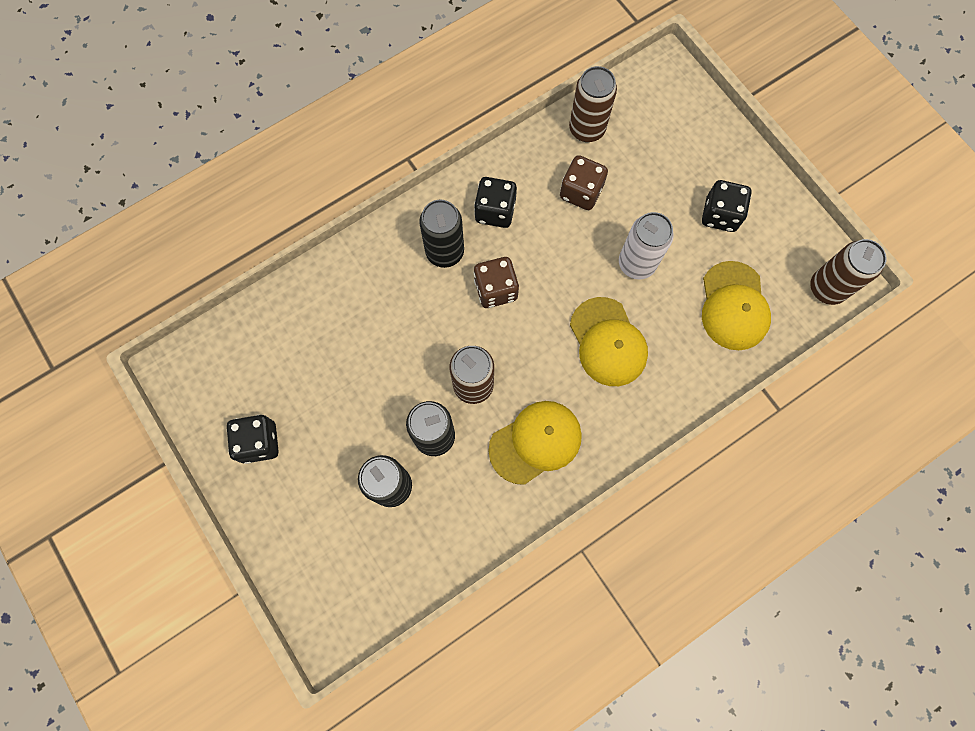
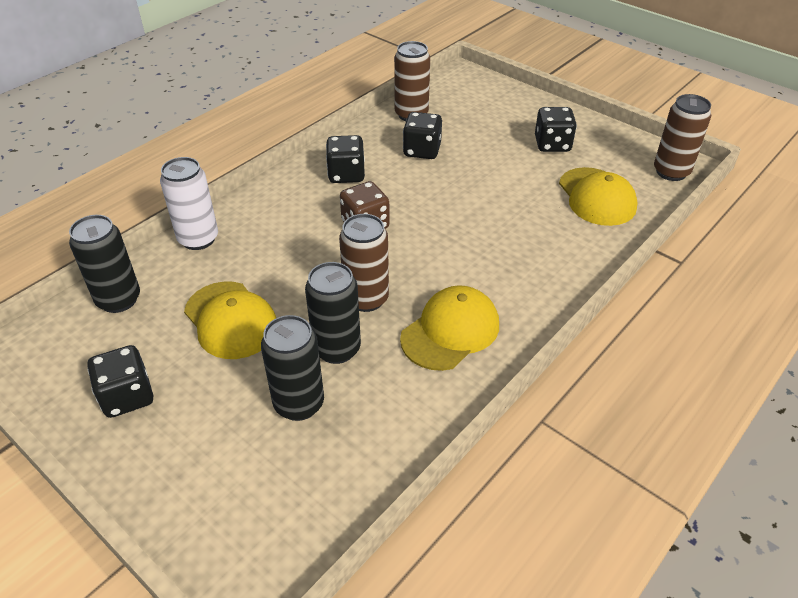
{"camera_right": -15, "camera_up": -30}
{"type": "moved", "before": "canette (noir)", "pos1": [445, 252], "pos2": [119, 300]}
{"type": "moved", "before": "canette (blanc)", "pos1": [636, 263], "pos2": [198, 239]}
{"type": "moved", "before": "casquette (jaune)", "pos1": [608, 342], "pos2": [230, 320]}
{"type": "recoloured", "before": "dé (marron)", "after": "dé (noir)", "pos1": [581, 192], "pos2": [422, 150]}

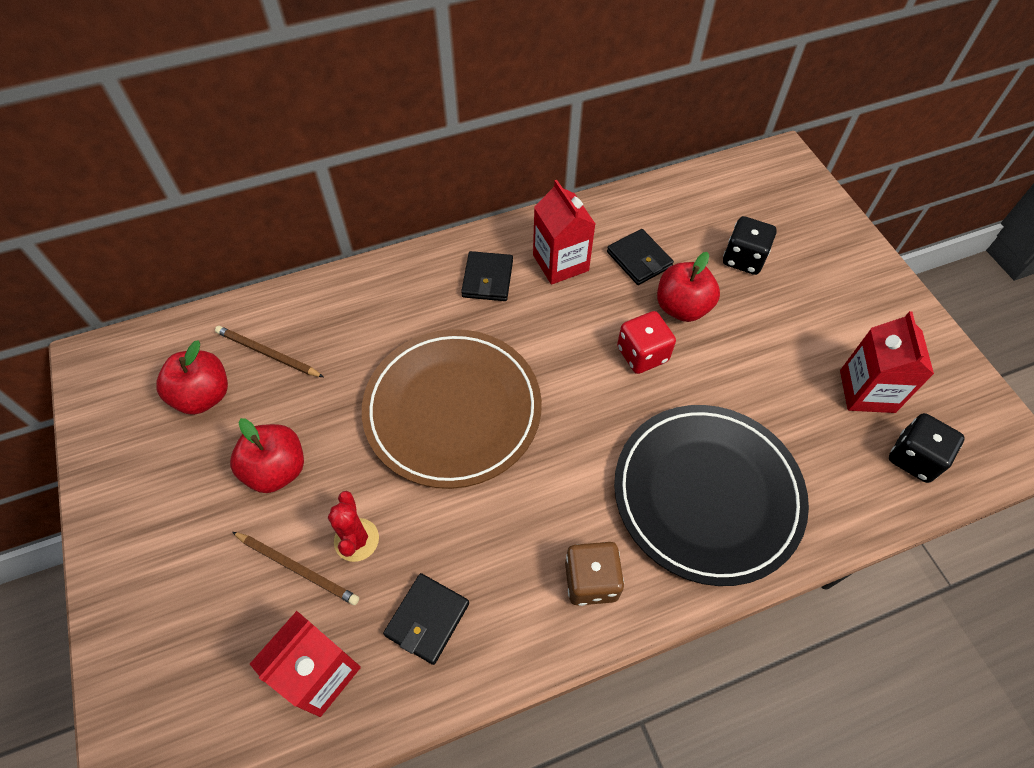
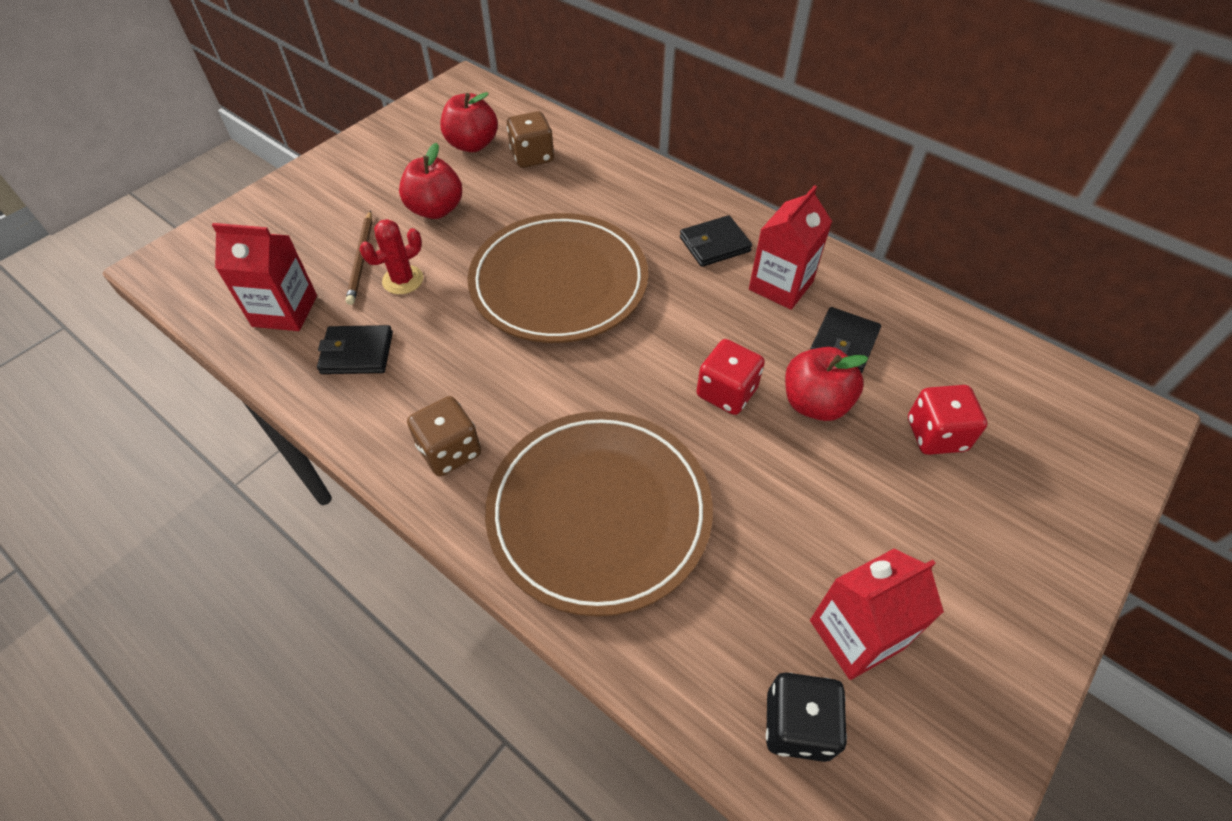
{"camera_right": 60, "camera_up": -5}
{"type": "recoloured", "before": "assiette (noir)", "after": "assiette (marron)", "pos1": [707, 494], "pos2": [599, 512]}
{"type": "replaced", "before": "crayon (marron)", "after": "dé (marron)", "pos1": [267, 353], "pos2": [532, 156]}
{"type": "recoloured", "before": "dé (noir)", "after": "dé (rouge)", "pos1": [743, 259], "pos2": [936, 434]}

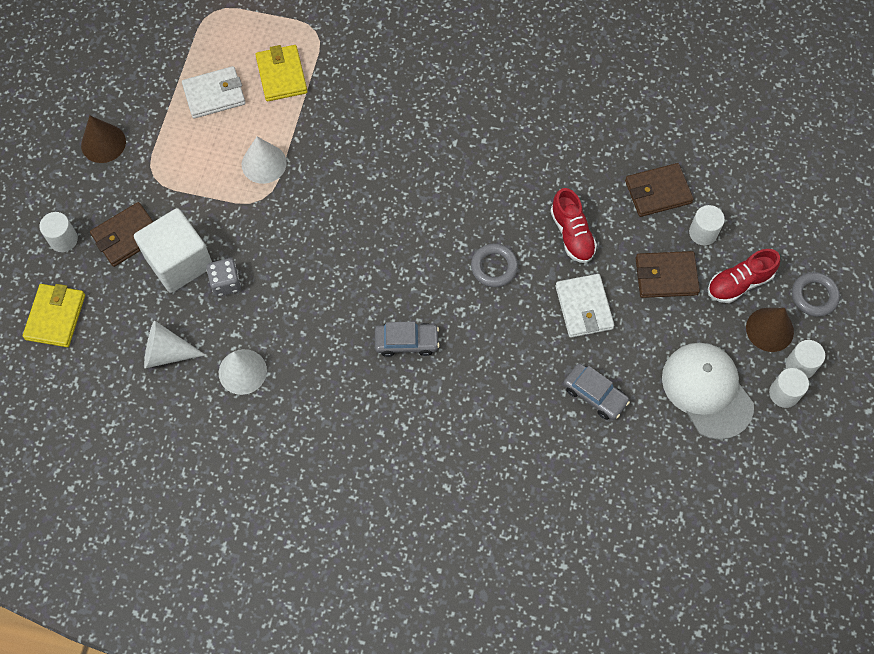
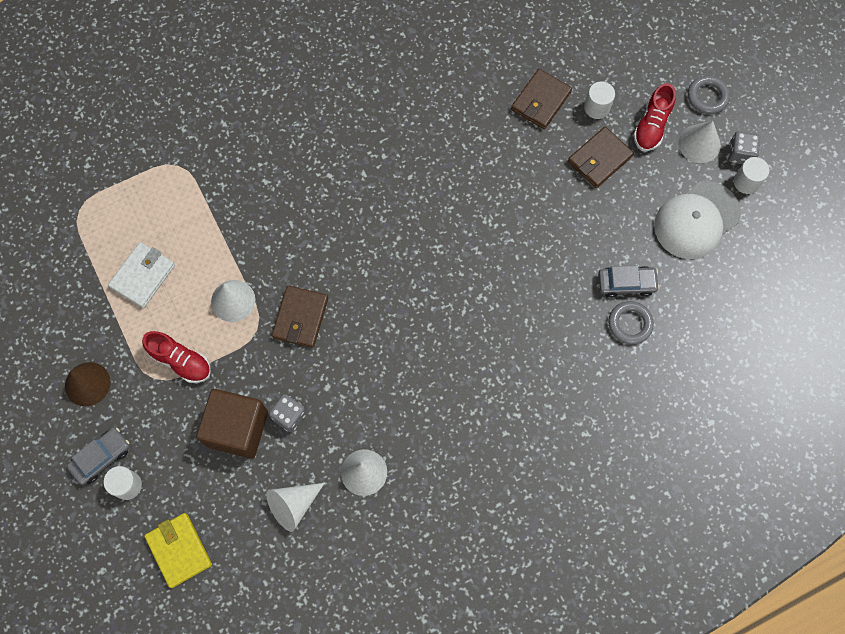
{"camera_right": -40, "camera_up": 5}
{"type": "moved", "before": "voiture (gris)", "pos1": [406, 342], "pos2": [101, 457]}
{"type": "moved", "before": "chaussure (rouge)", "pos1": [572, 234], "pos2": [180, 361]}
{"type": "recoloured", "before": "cube (blanc)", "after": "cube (marron)", "pos1": [179, 262], "pos2": [237, 429]}
{"type": "moved", "before": "portefeuille (marron)", "pos1": [127, 236], "pos2": [300, 318]}
{"type": "moved", "before": "anneau (gris)", "pos1": [494, 267], "pos2": [630, 324]}
{"type": "turned", "before": "casquette (blanc)", "pos1": [707, 391], "pos2": [696, 220], "turn": -60}
{"type": "recoloured", "before": "cône (marron)", "after": "cône (blanc)", "pos1": [769, 329], "pos2": [699, 143]}
{"type": "replaced", "before": "cylindre (blanc)", "after": "dé (gris)", "pos1": [800, 366], "pos2": [740, 154]}
{"type": "removed", "before": "portefeuille (jaune)", "pos1": [281, 75]}
{"type": "removed", "before": "portefeuille (blanc)", "pos1": [584, 307]}

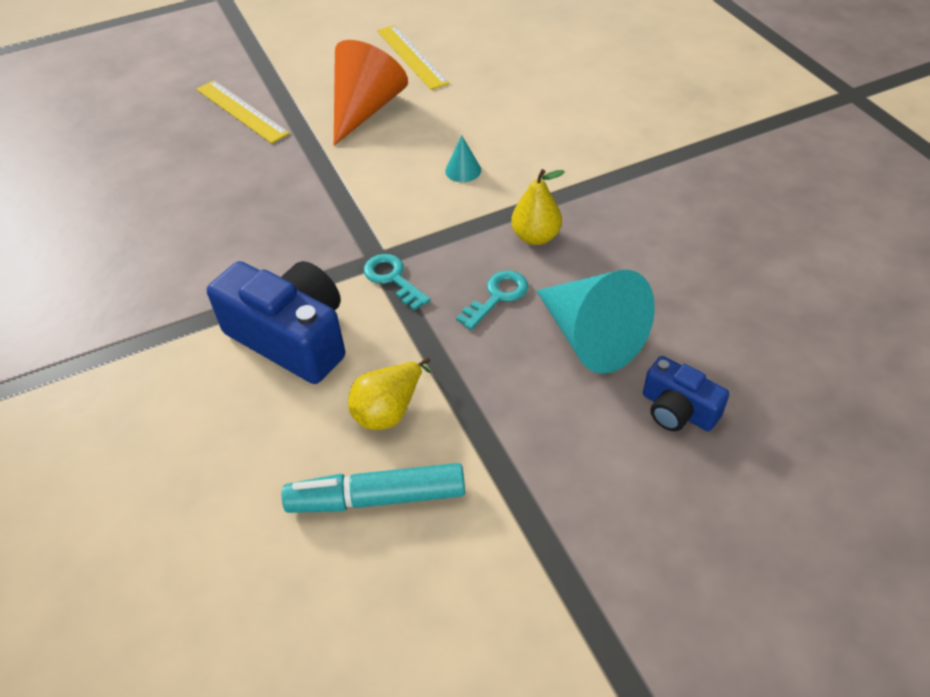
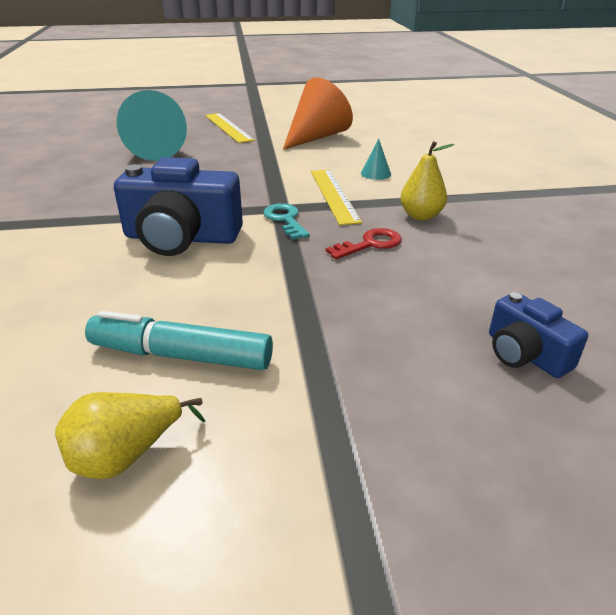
{"camera_right": 15, "camera_up": -15}
{"type": "moved", "before": "poire (jaune)", "pos1": [389, 410], "pos2": [126, 456]}
{"type": "turned", "before": "appareil photo (bleu)", "pos1": [291, 337], "pos2": [181, 238], "turn": 135}
{"type": "moved", "before": "cône (turquoise)", "pos1": [591, 337], "pos2": [154, 150]}
{"type": "moved", "before": "règle (jaune)", "pos1": [412, 56], "pos2": [334, 195]}
{"type": "recoloured", "before": "clé (turquoise)", "after": "clé (rouge)", "pos1": [497, 297], "pos2": [370, 244]}

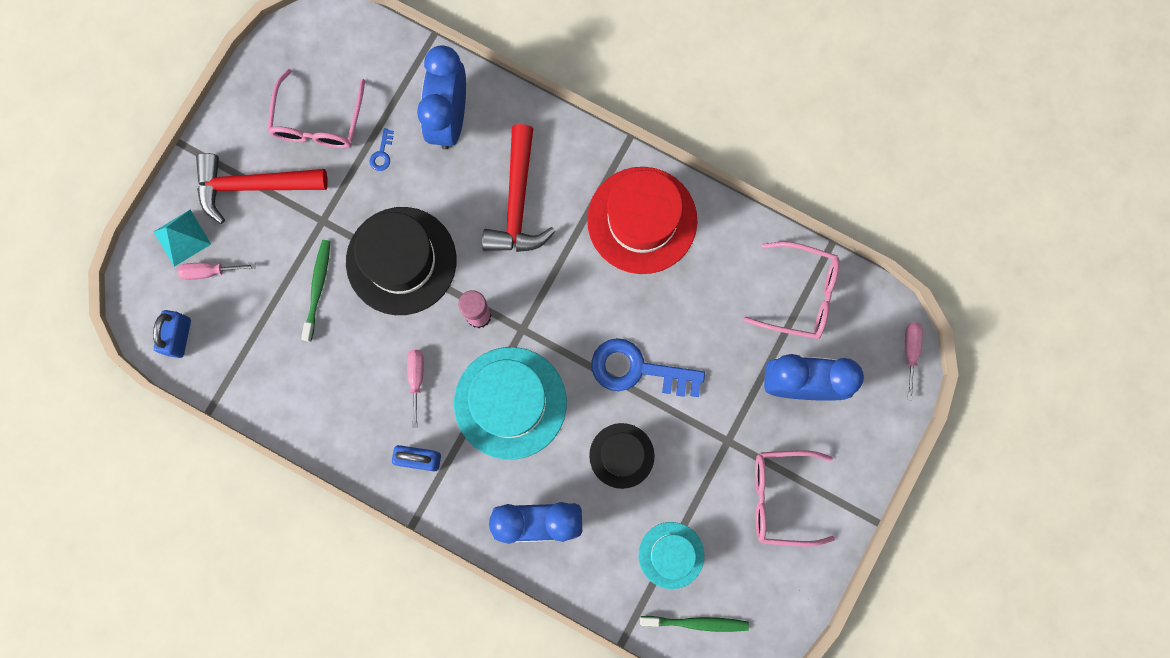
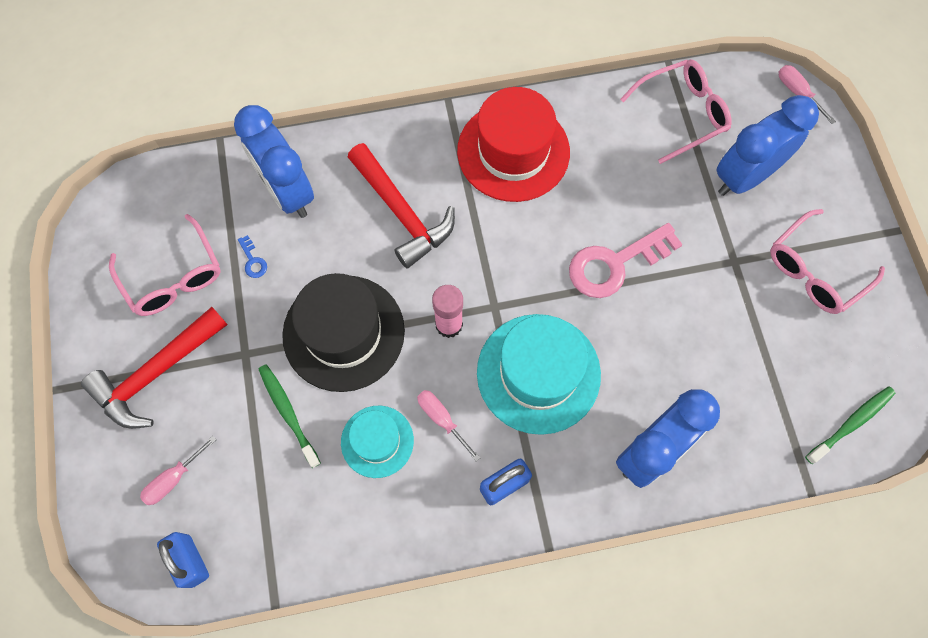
{"camera_right": -40, "camera_up": -10}
{"type": "moved", "before": "chapeau (turquoise)", "pos1": [671, 555], "pos2": [377, 441]}
{"type": "recoloured", "before": "clé (bleu)", "after": "clé (rose)", "pos1": [638, 369], "pos2": [615, 263]}
{"type": "removed", "before": "pyramide (turquoise)", "pos1": [182, 237]}
{"type": "removed", "before": "chapeau (noir)", "pos1": [621, 455]}

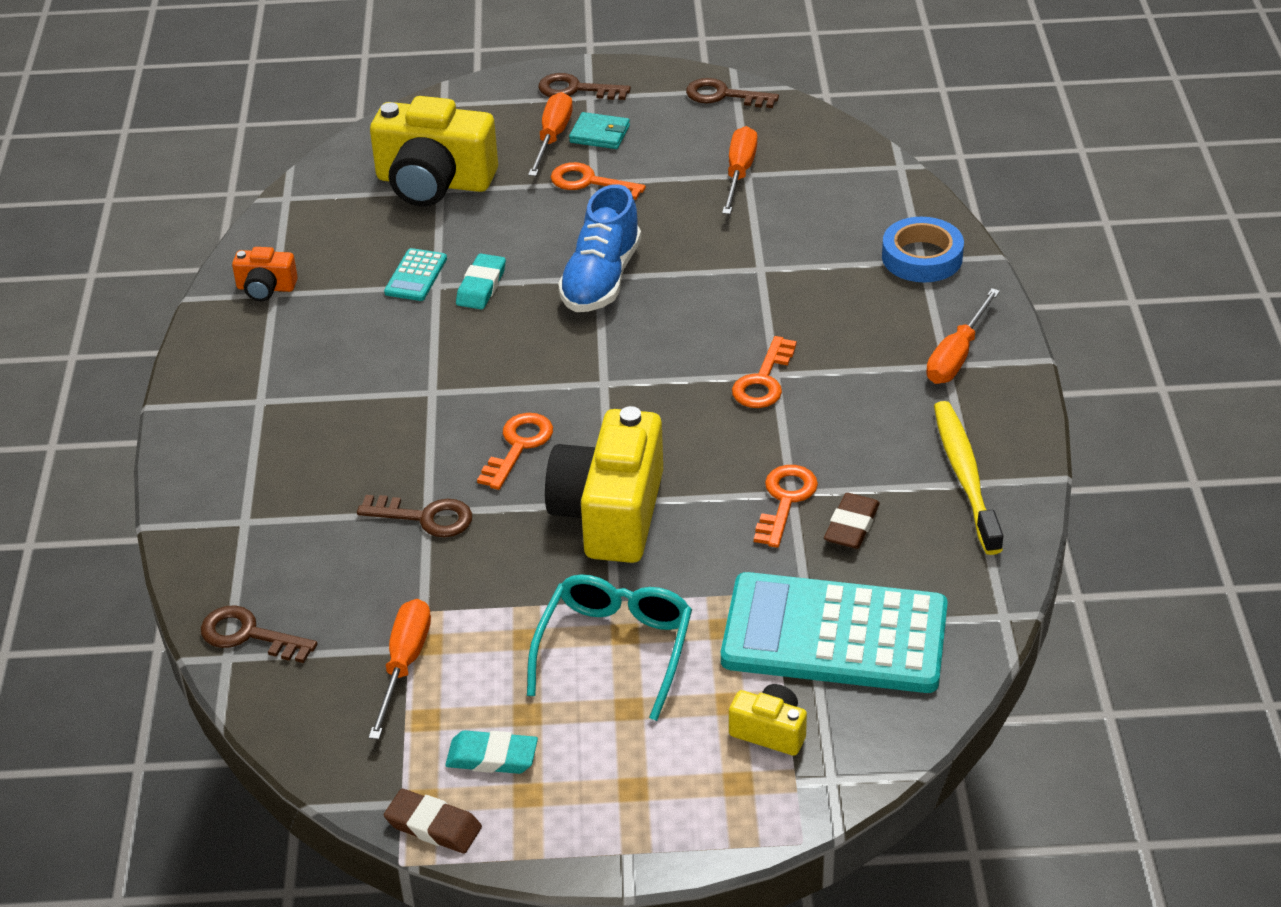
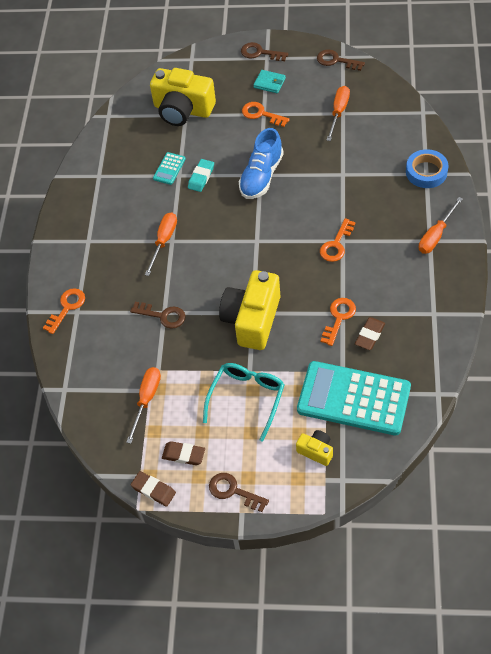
{"camera_right": 10, "camera_up": 15}
{"type": "moved", "before": "clé (orange)", "pos1": [518, 446], "pos2": [67, 308]}
{"type": "moved", "before": "tournevis (orange)", "pos1": [552, 137], "pos2": [164, 241]}
{"type": "recoloured", "before": "gomme (turquoise)", "after": "gomme (marron)", "pos1": [492, 757], "pos2": [183, 455]}
{"type": "moved", "before": "clé (marron)", "pos1": [249, 635], "pos2": [233, 491]}
{"type": "removed", "before": "appareil photo (orange)", "pos1": [266, 288]}
{"type": "removed", "before": "brosse à dents (jaune)", "pos1": [965, 476]}

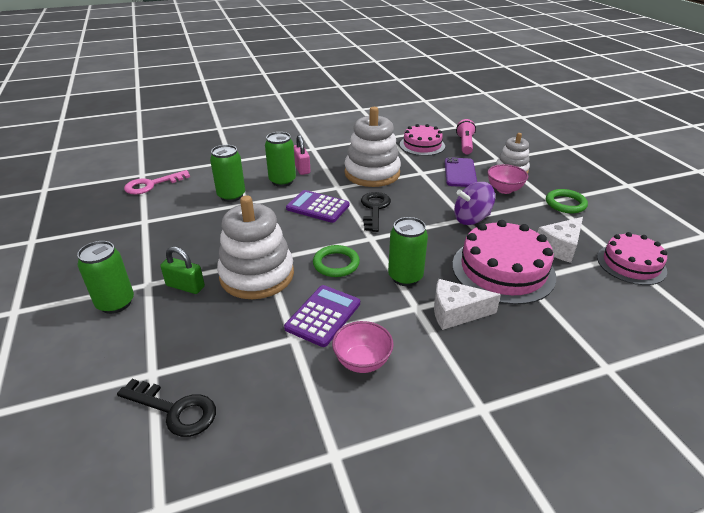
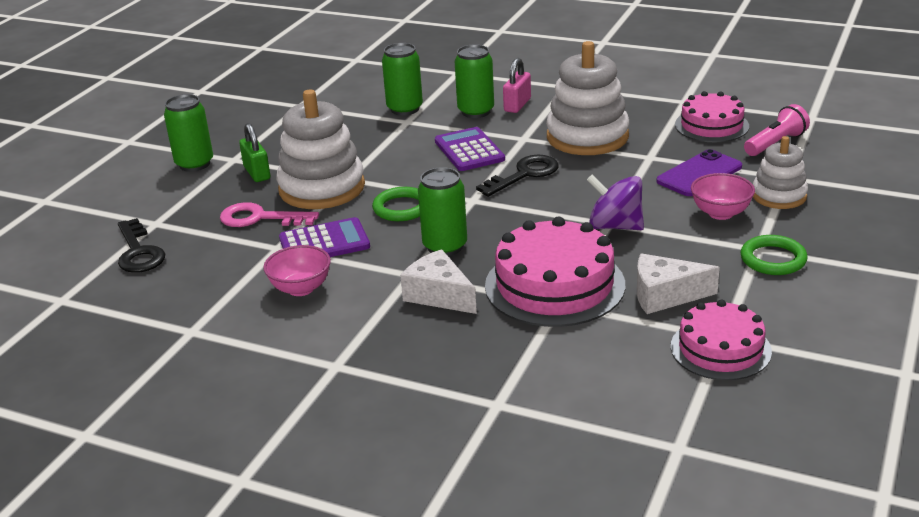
{"camera_right": 45, "camera_up": -5}
{"type": "moved", "before": "clé (rose)", "pos1": [152, 185], "pos2": [260, 218]}

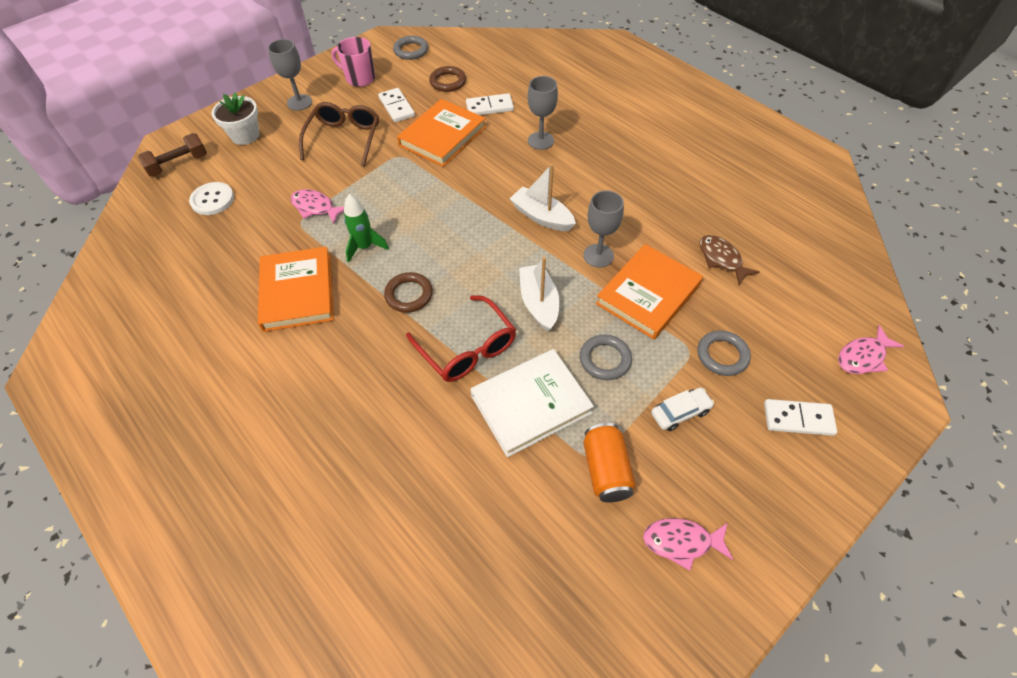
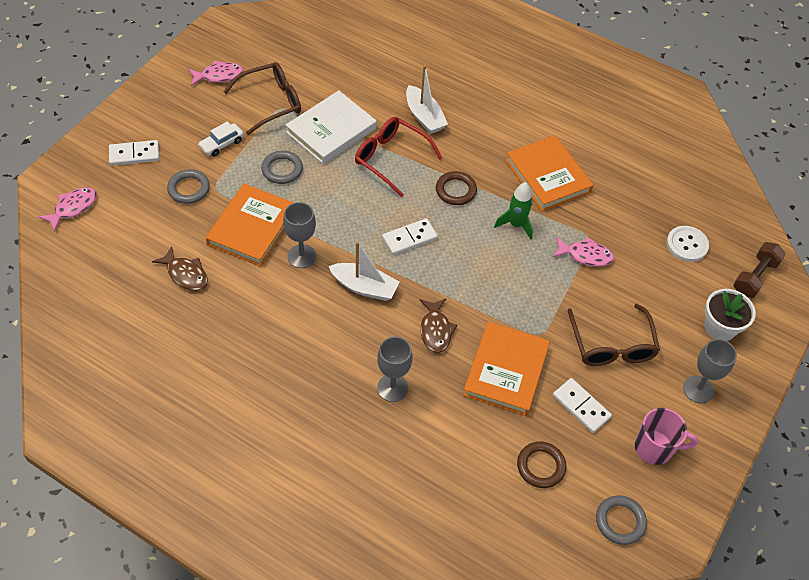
{"camera_right": 160, "camera_up": 0}
{"type": "replaced", "before": "canette (orange)", "after": "lunettes (marron)", "pos1": [606, 470], "pos2": [271, 102]}
{"type": "moved", "before": "domino (blanc)", "pos1": [489, 107], "pos2": [409, 238]}
{"type": "moved", "before": "bateau (blanc)", "pos1": [539, 303], "pos2": [424, 117]}
{"type": "added", "after": "poisson (marron)", "pos2": [435, 330]}

